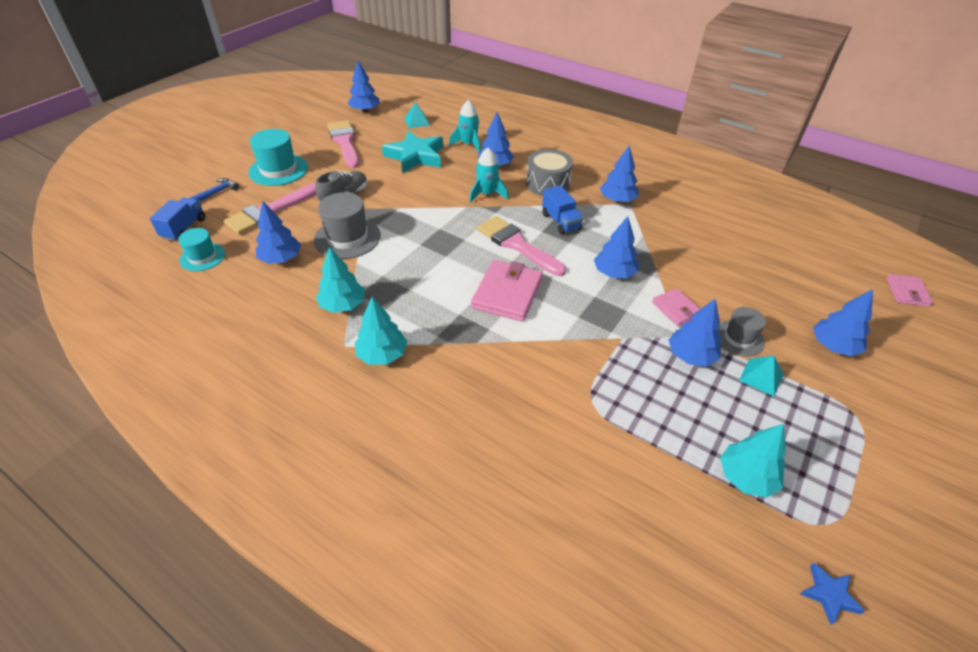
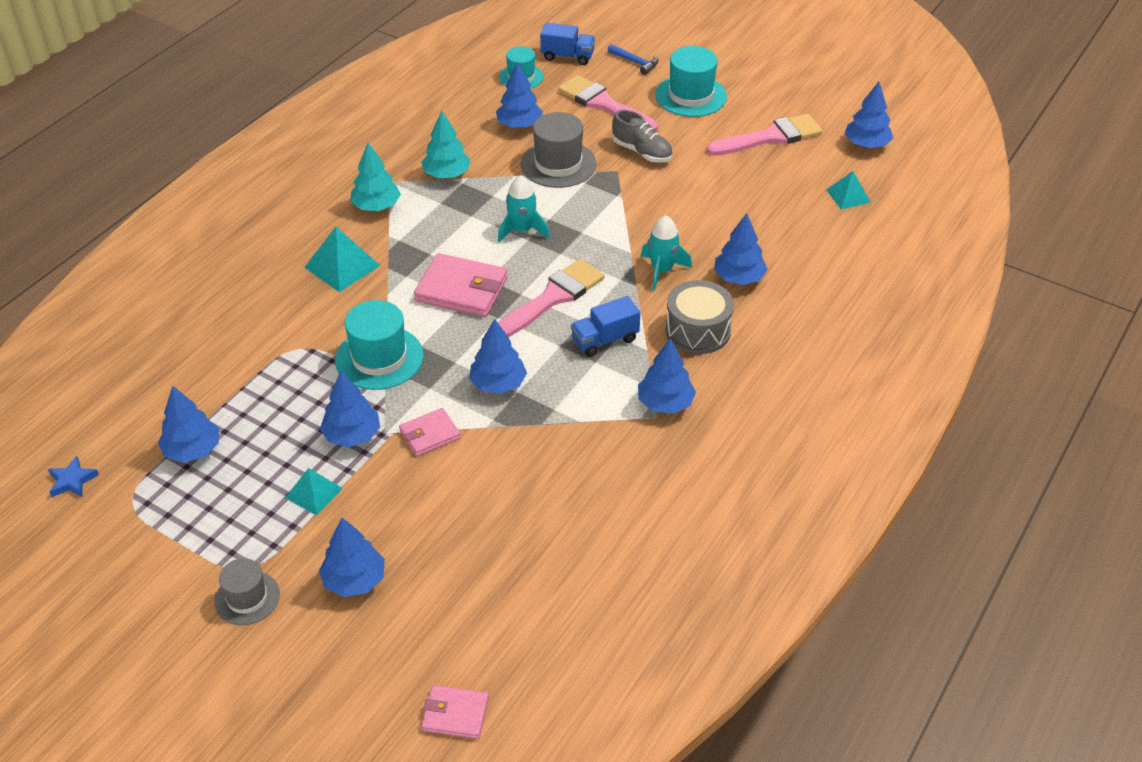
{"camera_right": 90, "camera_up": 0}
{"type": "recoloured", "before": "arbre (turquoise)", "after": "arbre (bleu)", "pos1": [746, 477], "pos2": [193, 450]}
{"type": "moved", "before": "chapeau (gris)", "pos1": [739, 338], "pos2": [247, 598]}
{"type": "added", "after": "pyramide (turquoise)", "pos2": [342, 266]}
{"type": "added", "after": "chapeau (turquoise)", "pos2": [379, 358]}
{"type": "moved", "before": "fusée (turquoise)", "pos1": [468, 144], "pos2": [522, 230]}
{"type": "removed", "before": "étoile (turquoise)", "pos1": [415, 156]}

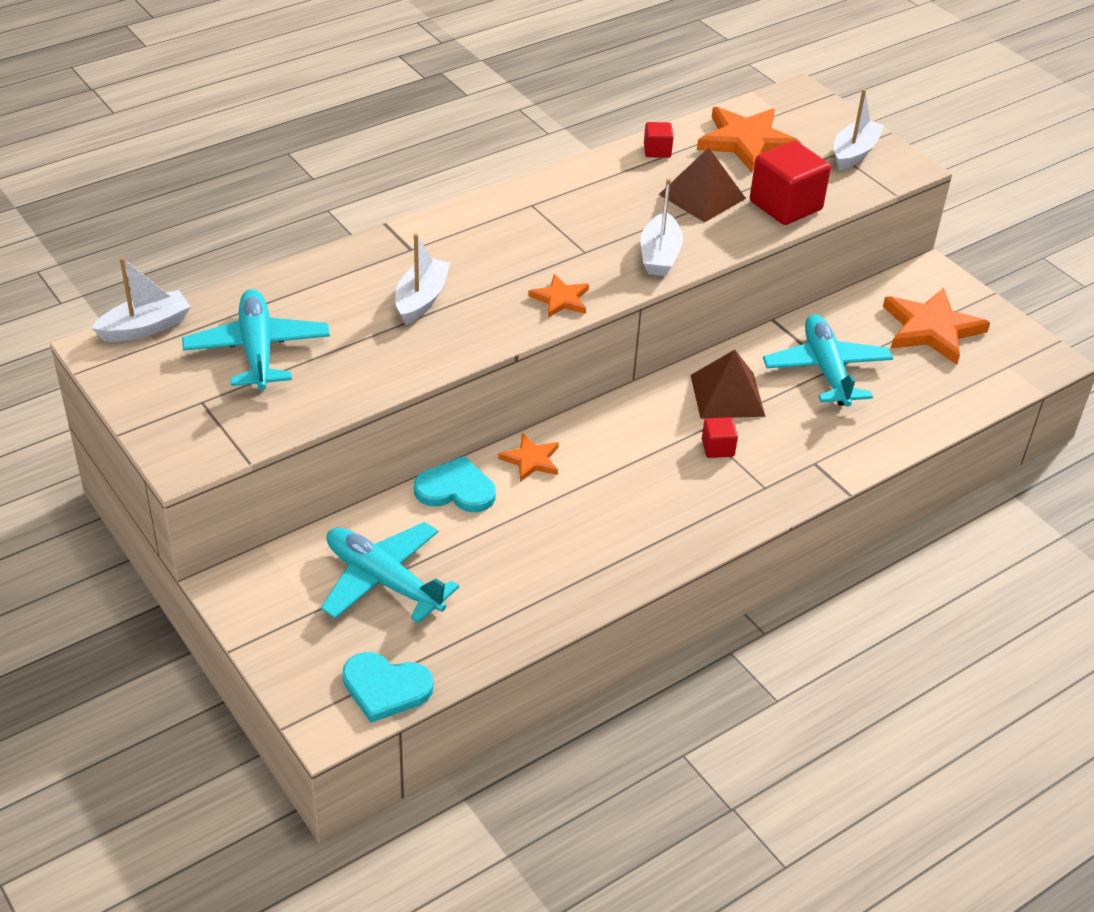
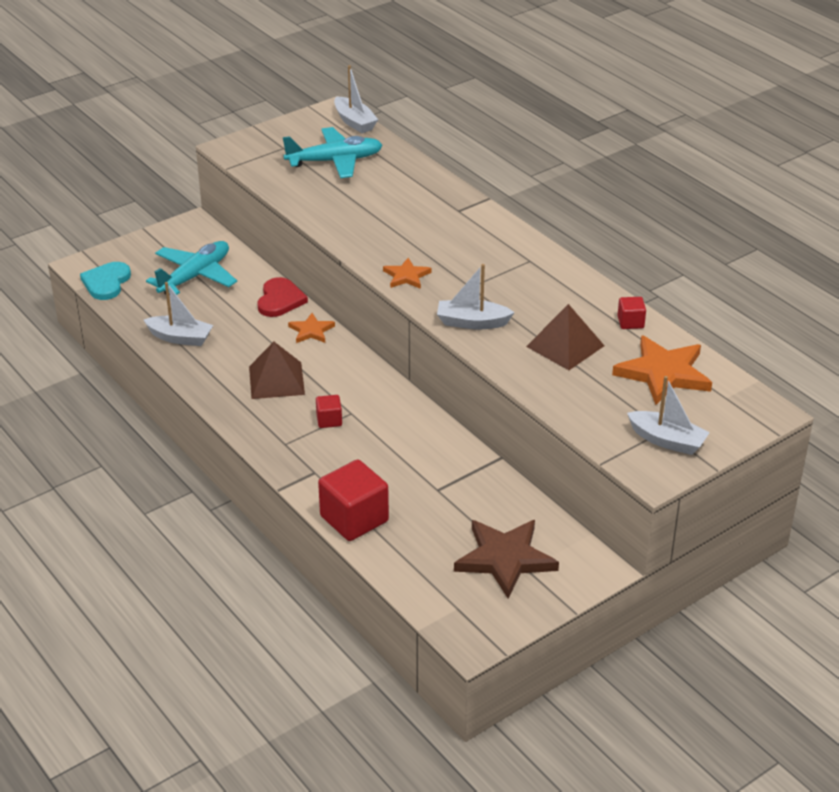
{"camera_right": 90, "camera_up": -5}
{"type": "moved", "before": "bateau (blanc)", "pos1": [421, 299], "pos2": [180, 338]}
{"type": "moved", "before": "pyramide (marron)", "pos1": [727, 395], "pos2": [276, 380]}
{"type": "recoloured", "before": "cœur (turquoise)", "after": "cœur (rouge)", "pos1": [456, 489], "pos2": [280, 300]}
{"type": "moved", "before": "cube (rouge)", "pos1": [785, 205], "pos2": [354, 519]}
{"type": "recoloured", "before": "étoile (orange)", "after": "étoile (marron)", "pos1": [931, 329], "pos2": [505, 559]}
{"type": "removed", "before": "avion (turquoise)", "pos1": [826, 369]}

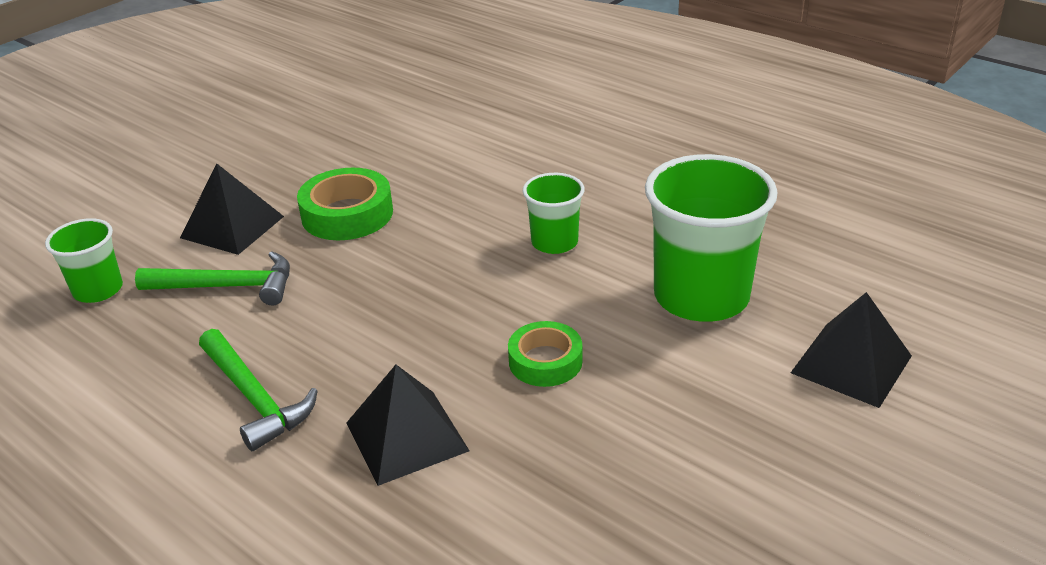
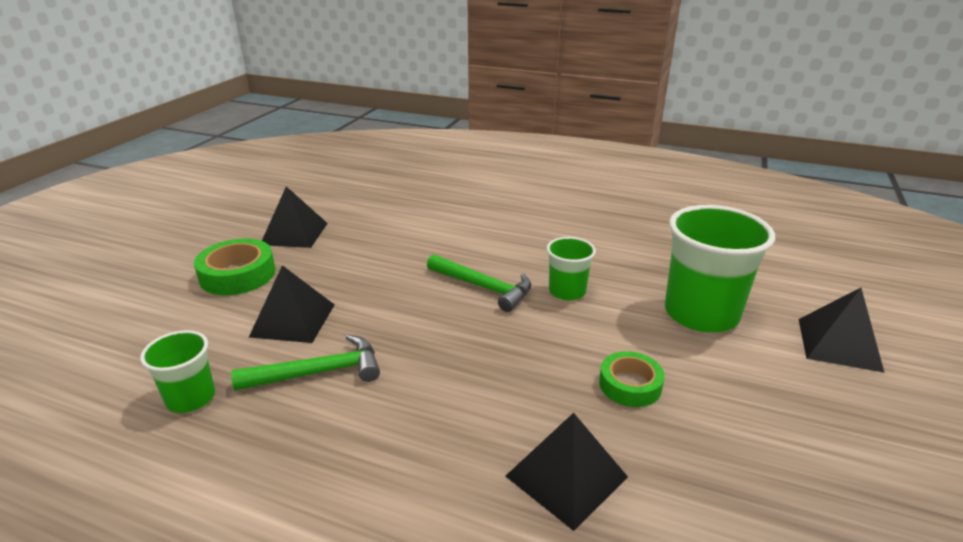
{"camera_right": -20, "camera_up": -5}
{"type": "moved", "before": "ruban adhésif (vert)", "pos1": [347, 214], "pos2": [238, 275]}
{"type": "added", "after": "pyramide (noir)", "pos2": [294, 233]}
{"type": "moved", "before": "marteau (vert)", "pos1": [255, 398], "pos2": [483, 287]}

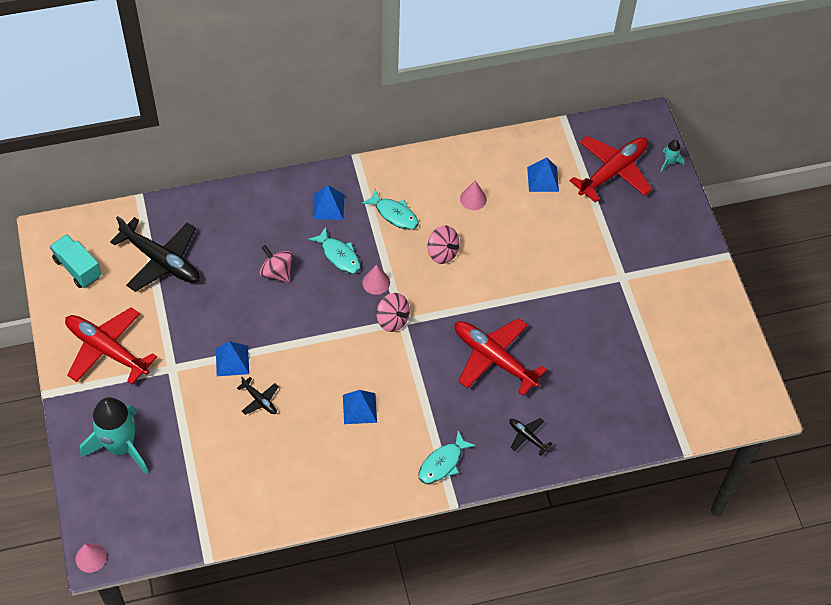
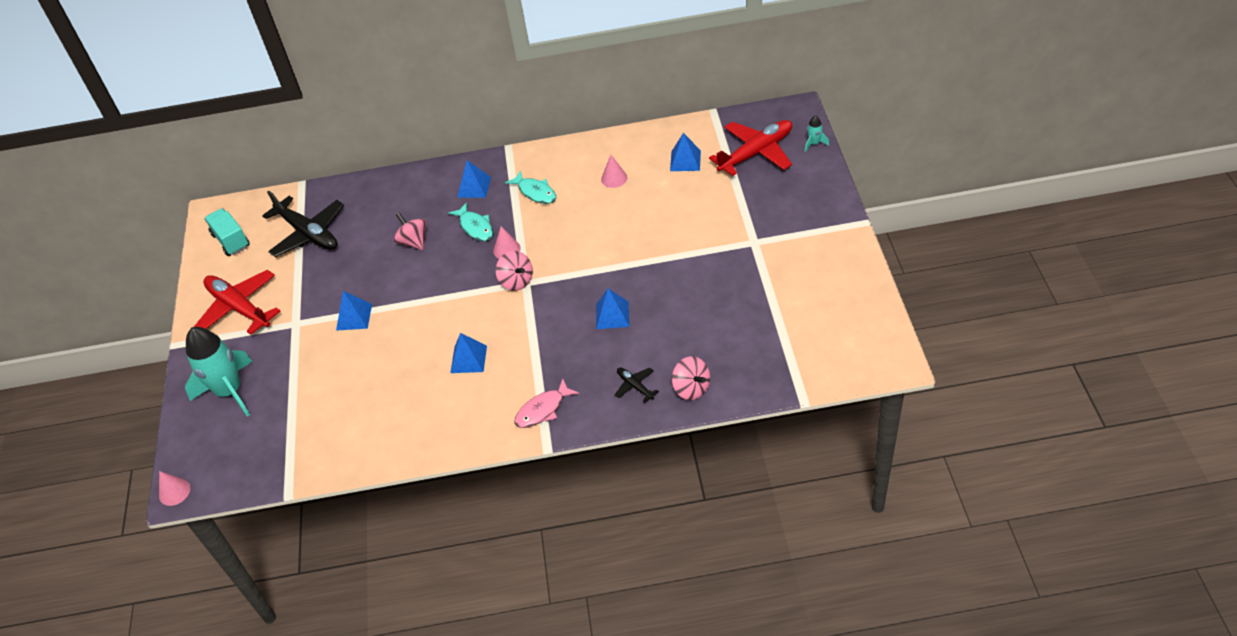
{"camera_right": 15, "camera_up": -10}
{"type": "recoloured", "before": "poisson (turquoise)", "after": "poisson (rose)", "pos1": [442, 463], "pos2": [543, 410]}
{"type": "replaced", "before": "avion (rouge)", "after": "pyramide (bleu)", "pos1": [494, 359], "pos2": [612, 315]}
{"type": "moved", "before": "toupie (rose)", "pos1": [442, 252], "pos2": [691, 388]}
{"type": "removed", "before": "avion (noir)", "pos1": [259, 400]}

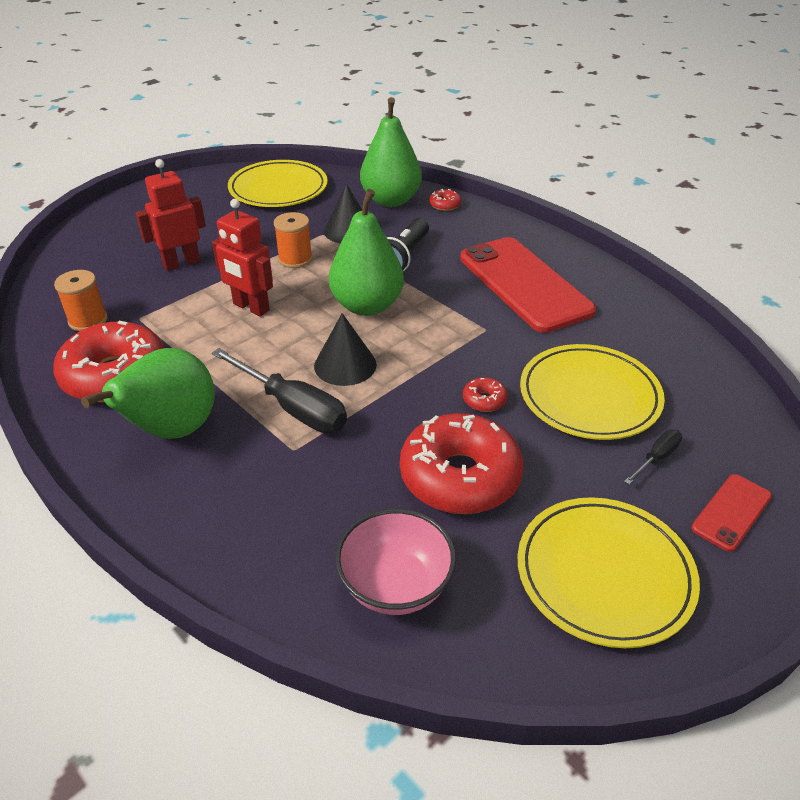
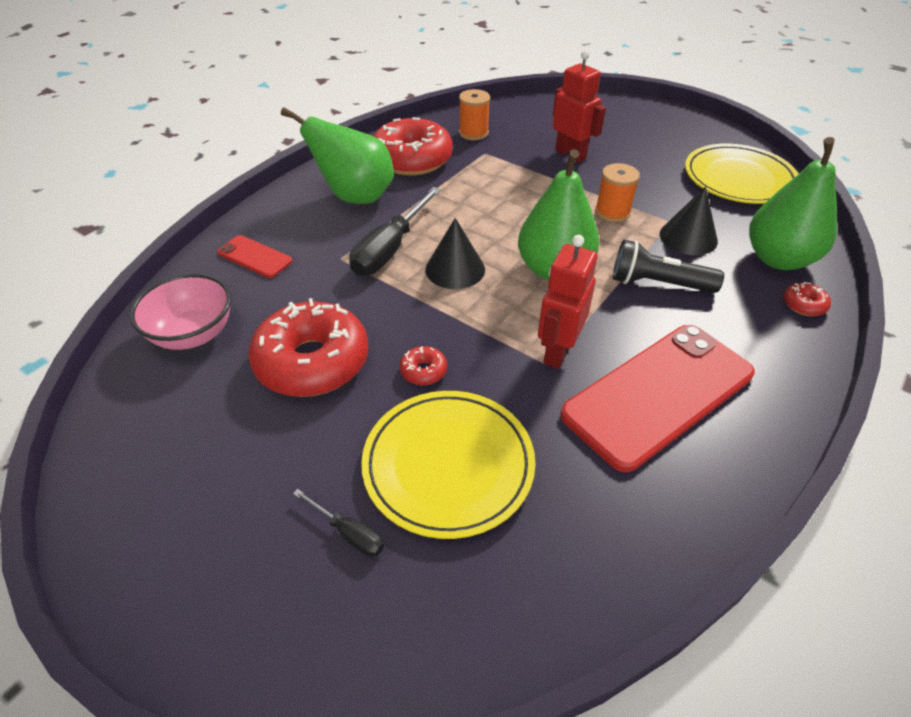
{"camera_right": 80, "camera_up": 5}
{"type": "moved", "before": "téléphone (rouge)", "pos1": [731, 512], "pos2": [254, 257]}
{"type": "moved", "before": "robot (rouge)", "pos1": [251, 307], "pos2": [557, 351]}
{"type": "removed", "before": "assiette (jaune)", "pos1": [604, 574]}

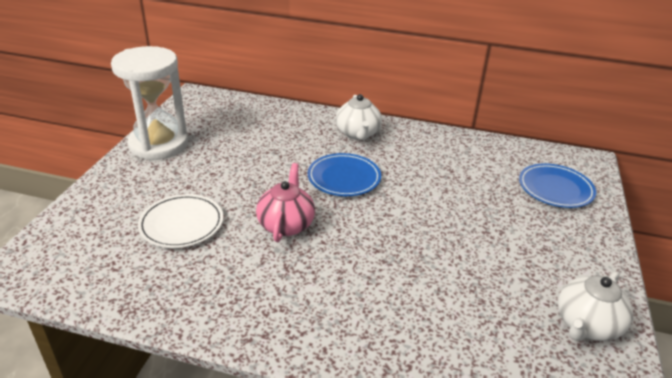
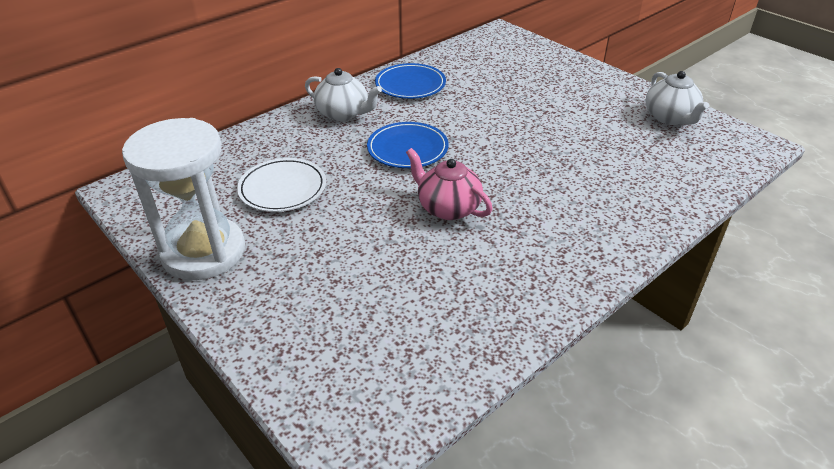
{"camera_right": -55, "camera_up": 5}
{"type": "moved", "before": "assiette (blanc)", "pos1": [181, 224], "pos2": [282, 188]}
{"type": "moved", "before": "assiette (bleu)", "pos1": [555, 189], "pos2": [410, 85]}

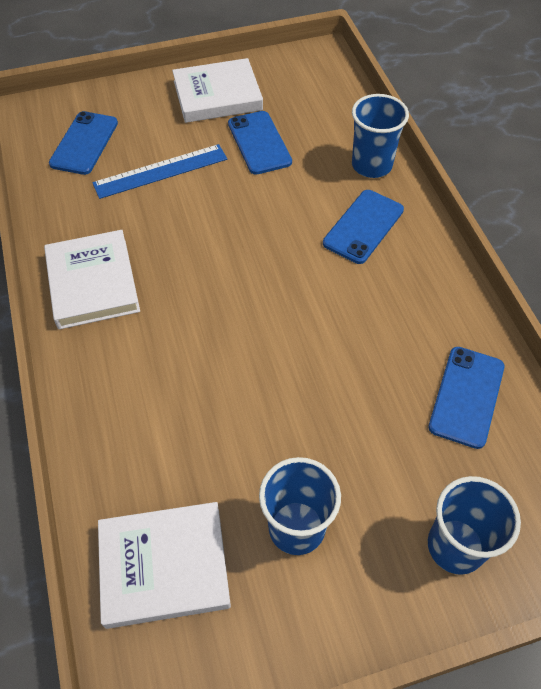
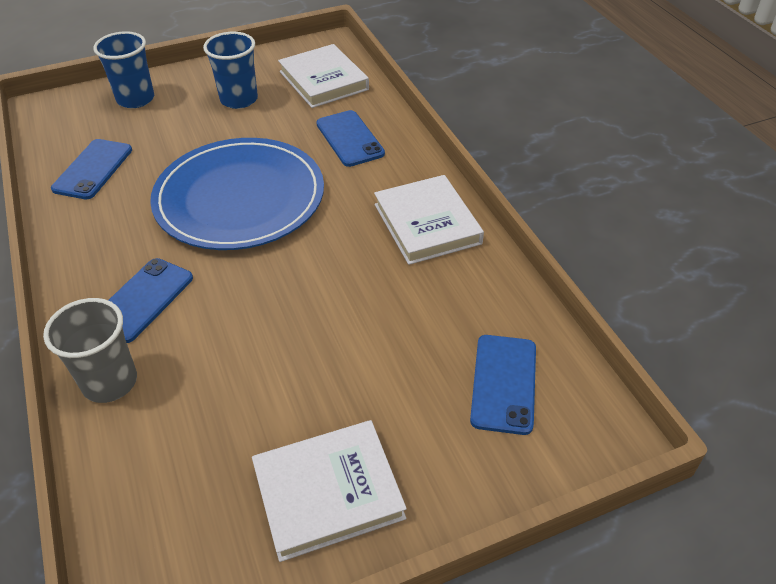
{"camera_right": 175, "camera_up": -10}
{"type": "recoloured", "before": "gobelet (bleu)", "after": "gobelet (gris)", "pos1": [371, 165], "pos2": [110, 382]}
{"type": "added", "after": "assiette (bleu)", "pos2": [239, 198]}
{"type": "turned", "before": "livre (blanc)", "pos1": [164, 566], "pos2": [323, 80], "turn": 75}
{"type": "moved", "before": "téléphone (bleu)", "pos1": [259, 143], "pos2": [350, 139]}
{"type": "removed", "before": "règle (bleu)", "pos1": [160, 171]}

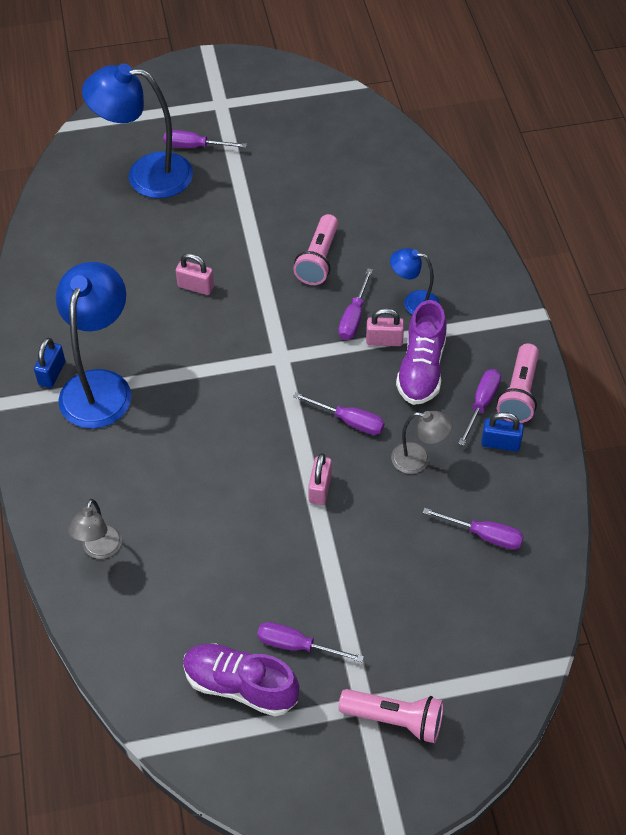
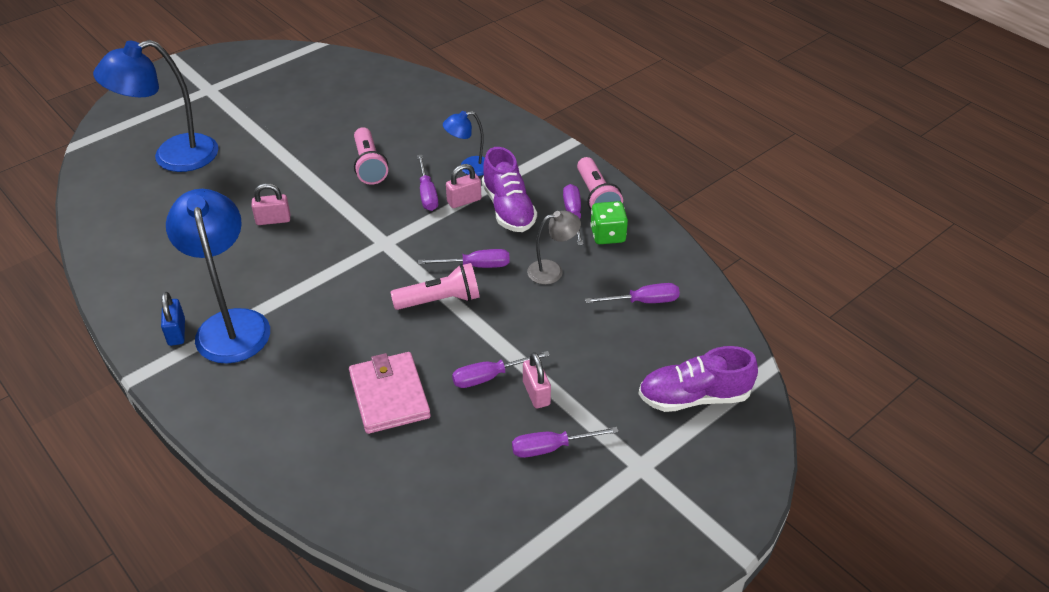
{"camera_right": -30, "camera_up": -10}
{"type": "added", "after": "portefeuille (rose)", "pos2": [389, 396]}
{"type": "moved", "before": "lampe de poche (rose)", "pos1": [395, 719], "pos2": [440, 300]}
{"type": "moved", "before": "tournevis (violet)", "pos1": [195, 147], "pos2": [489, 377]}
{"type": "moved", "before": "cadenas (rose)", "pos1": [320, 489], "pos2": [536, 393]}
{"type": "replaced", "before": "cadenas (bleu)", "after": "dé (vert)", "pos1": [500, 443], "pos2": [608, 235]}
{"type": "moved", "before": "chaussure (violet)", "pos1": [240, 686], "pos2": [694, 397]}
{"type": "removed", "before": "lampe (gris)", "pos1": [100, 550]}

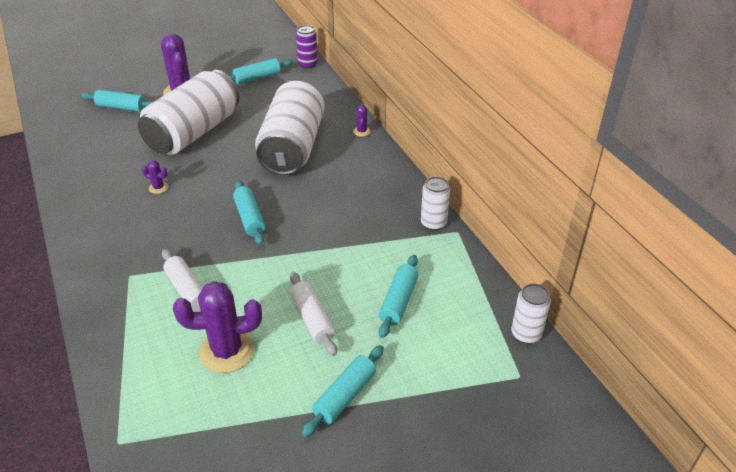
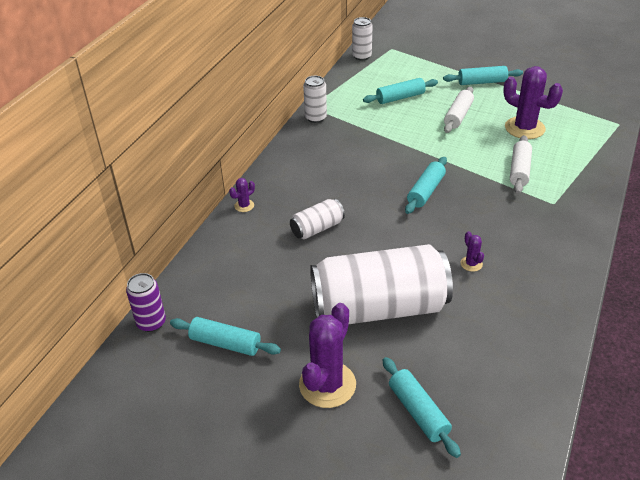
{"camera_right": -130, "camera_up": 0}
{"type": "resized", "before": "canette (blanc)", "pos1": [292, 147], "pos2": [317, 228], "scale": 0.45}

